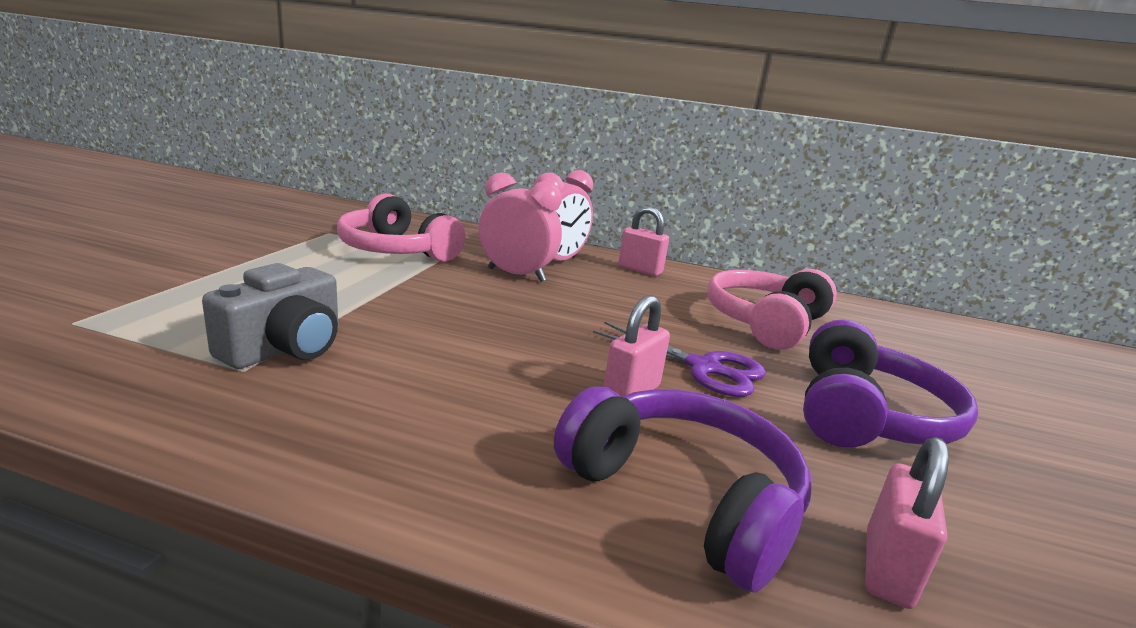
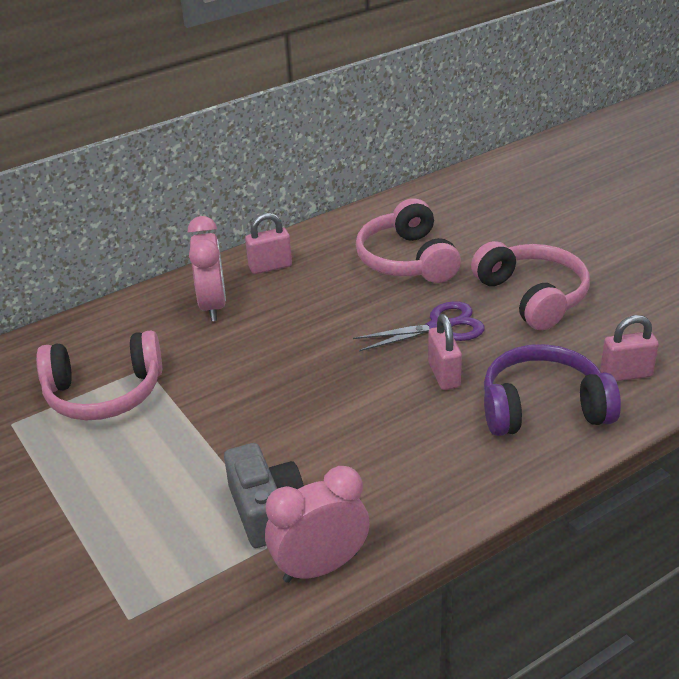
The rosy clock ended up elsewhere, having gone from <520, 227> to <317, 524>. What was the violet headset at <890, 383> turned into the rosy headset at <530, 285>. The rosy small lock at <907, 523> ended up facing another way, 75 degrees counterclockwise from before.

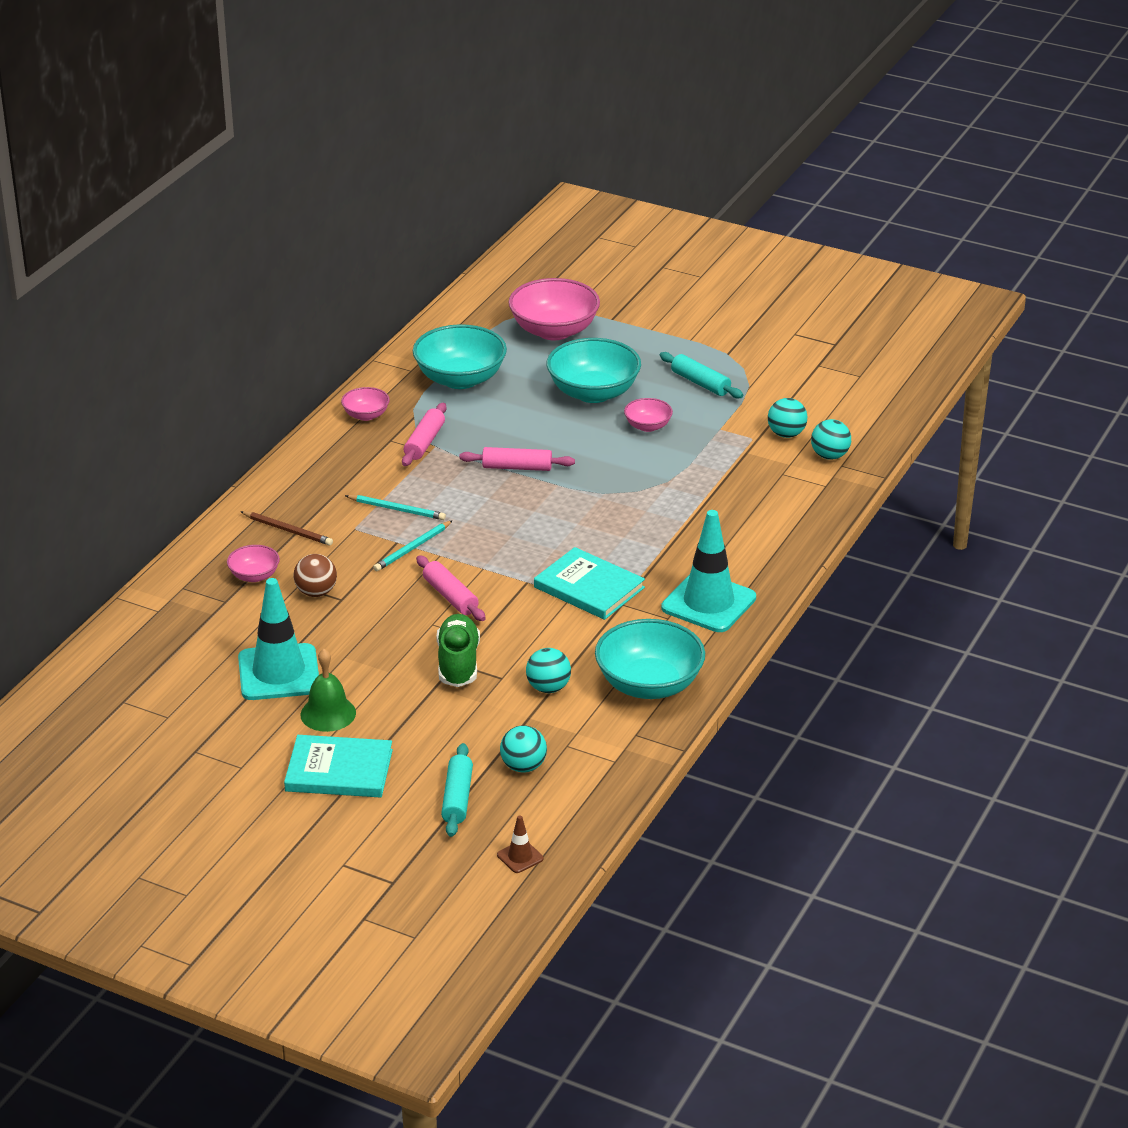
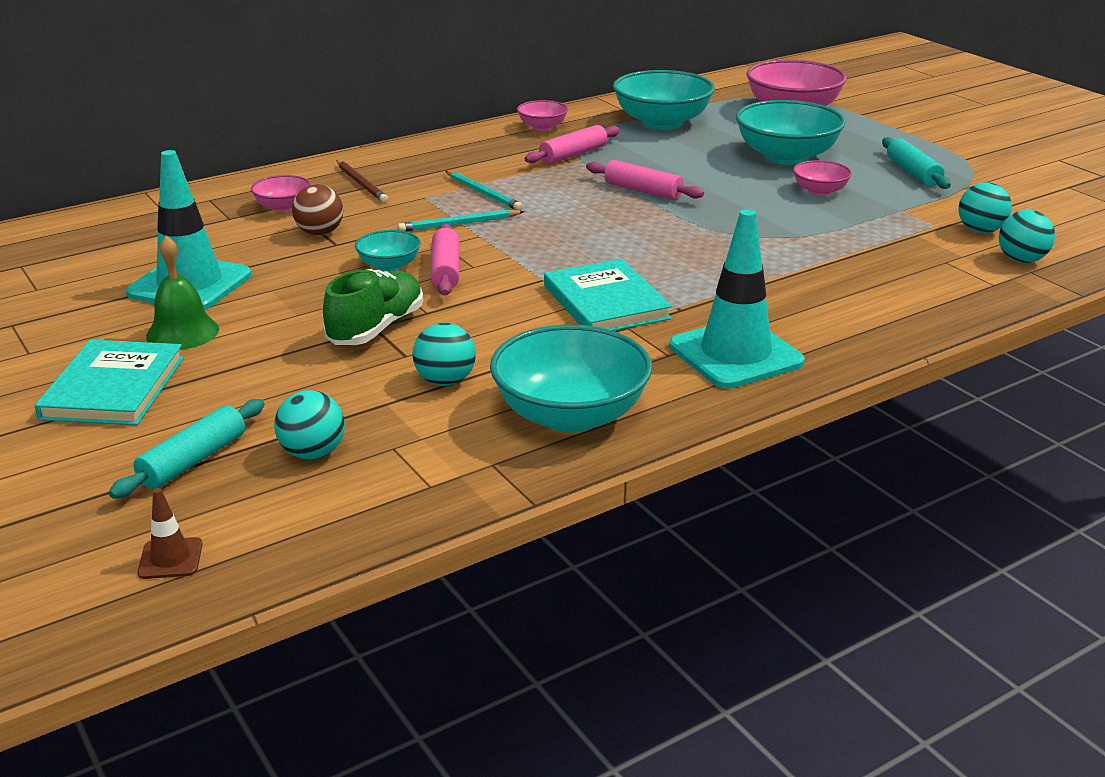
The turquoise hardback at <338, 766> ended up facing another way, 60 degrees clockwise from before. The second view gained the turquoise serving bowl at <388, 251>.

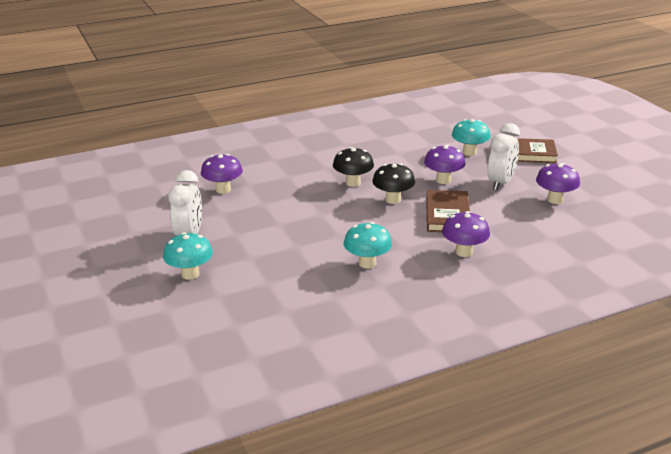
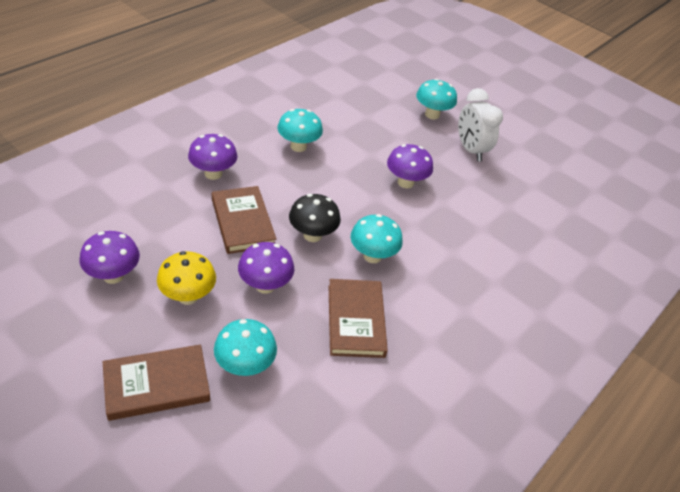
The violet mushroom ended up elsewhere, having gone from <222, 174> to <410, 166>. What was the jet-black mushroom at <353, 167> turned into the turquoise mushroom at <377, 238>. Where the white clock stood at <503, 157>, the yellow mushroom came to stand at <186, 278>. The second view gained the brown hardback at <358, 318>.

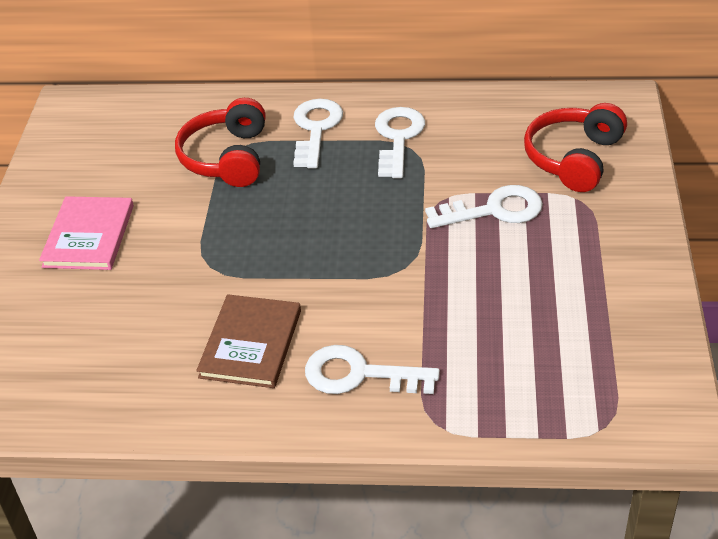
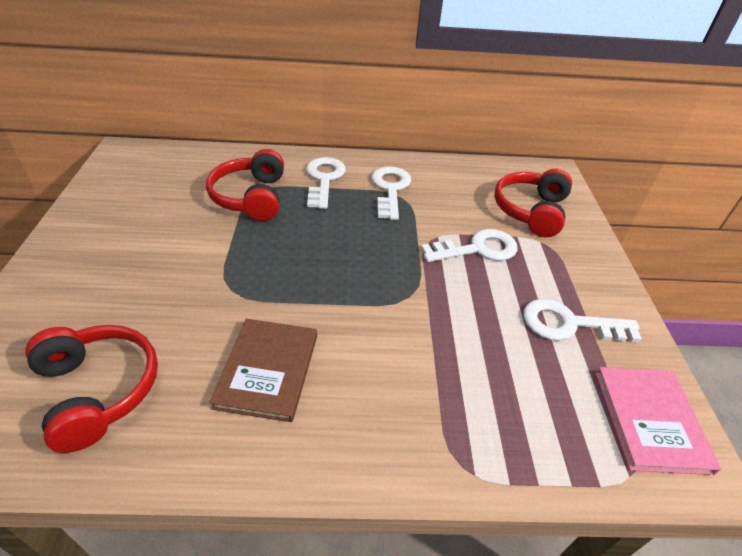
The rosy hardback ended up elsewhere, having gone from <86, 233> to <658, 421>. The white key ended up elsewhere, having gone from <372, 369> to <583, 320>. The second view gained the crimson headset at <91, 389>.

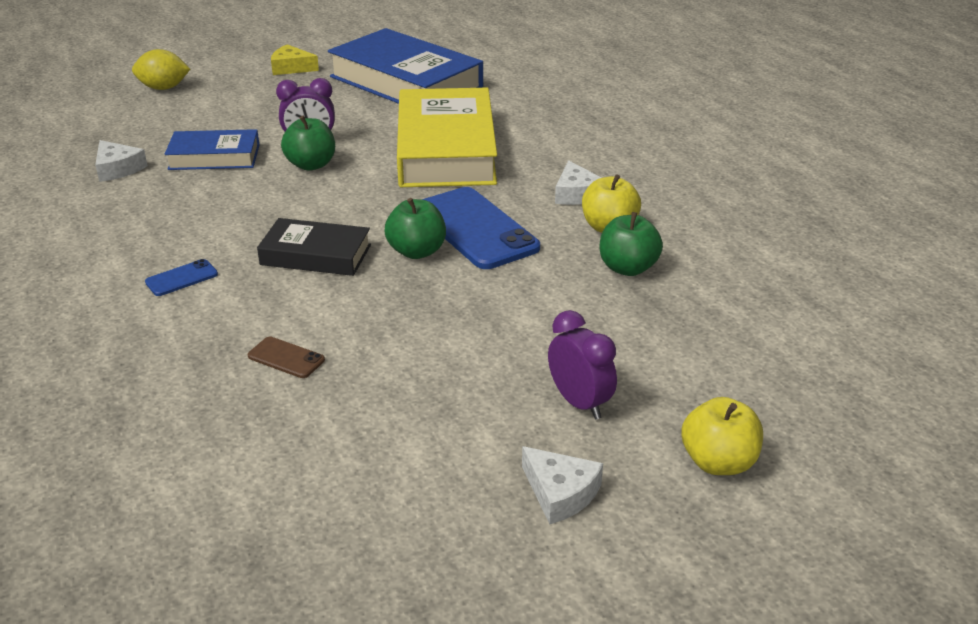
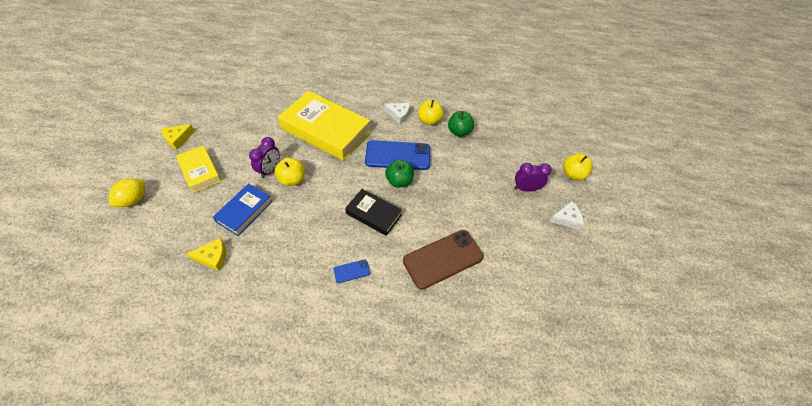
What was the white cheese wedge at <121, 161> turned into the yellow cheese wedge at <206, 254>. The cobalt phone at <181, 277> ended up facing another way, 75 degrees clockwise from before. The size of the brown phone at <286, 357> changed by a factor of 2.28. The jet-black hardback at <314, 247> ended up facing another way, 75 degrees clockwise from before. What was the green apple fruit at <308, 143> turned into the yellow apple fruit at <290, 172>. The second view lost the cobalt hardback at <405, 66>. The second view gained the yellow hardback at <198, 169>.

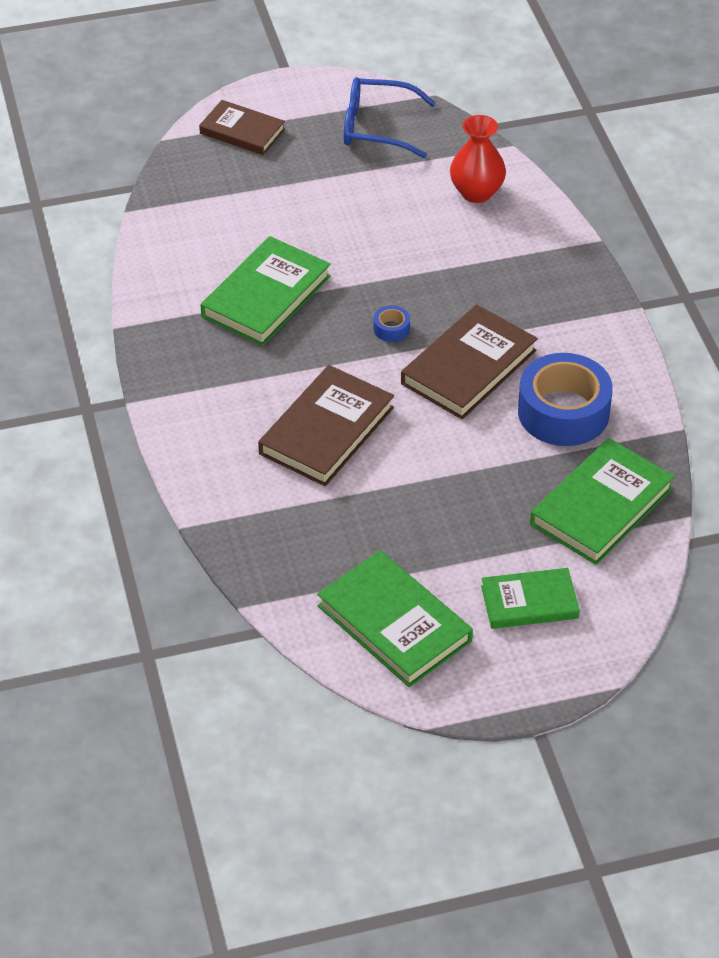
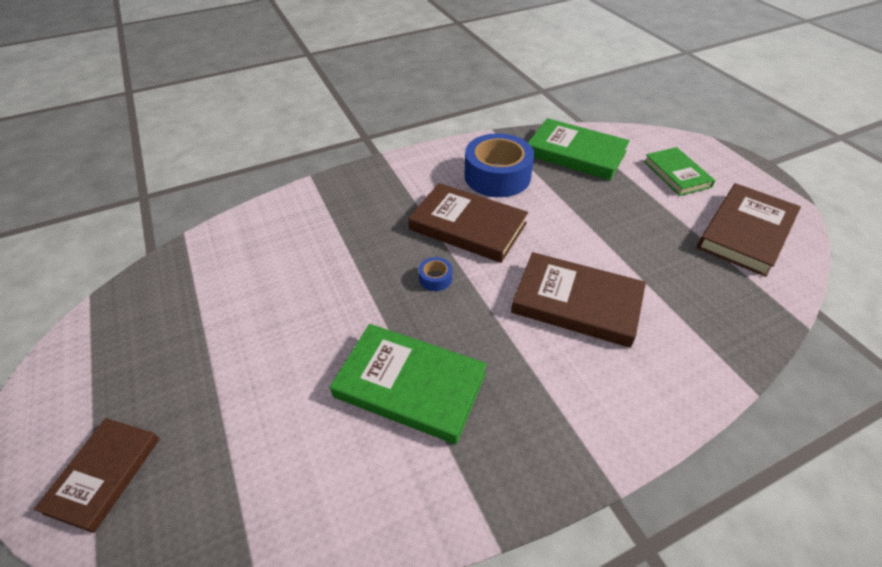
What was the green hardback at <395, 618> turned into the brown hardback at <749, 230>. The second view lost the cobalt eyeglasses at <390, 117>. The second view lost the crimson flower vase at <478, 159>.

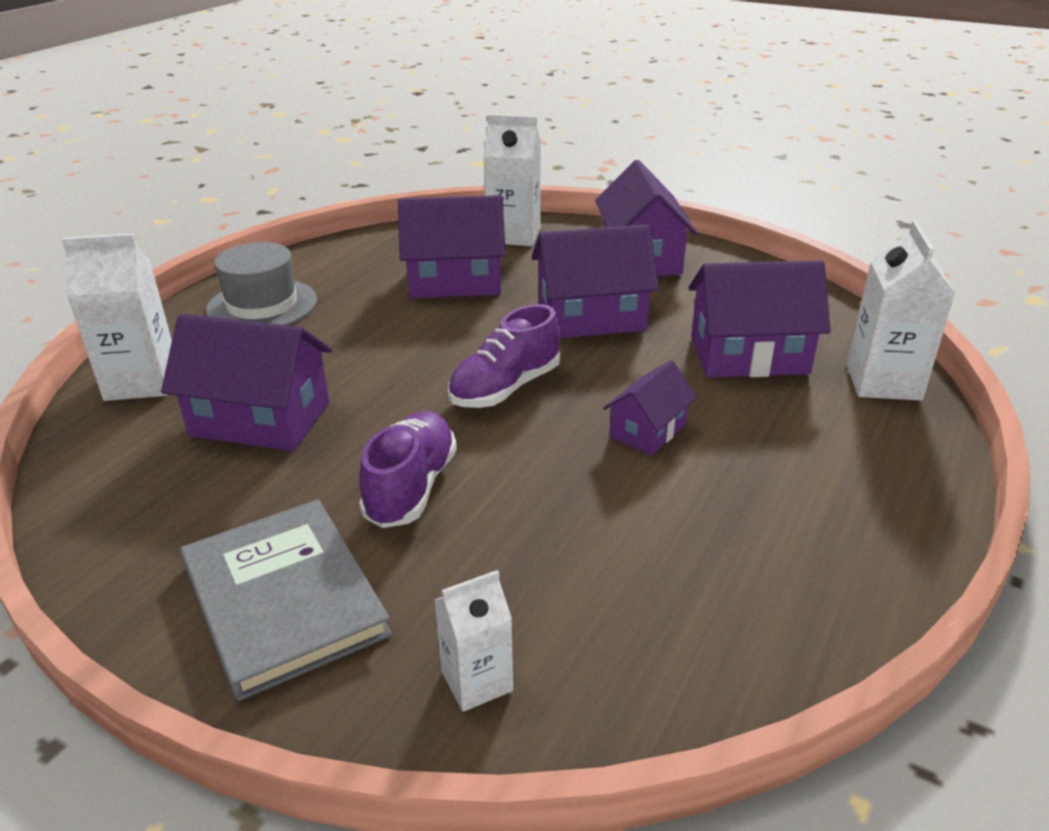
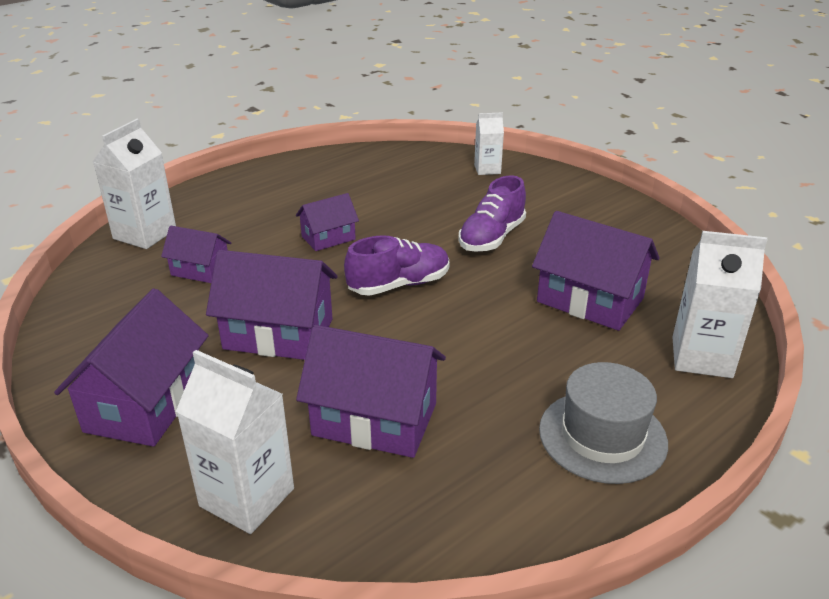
The second view lost the ash-grey hardback at <286, 600>. The size of the violet cottage at <759, 319> changed by a factor of 0.57.

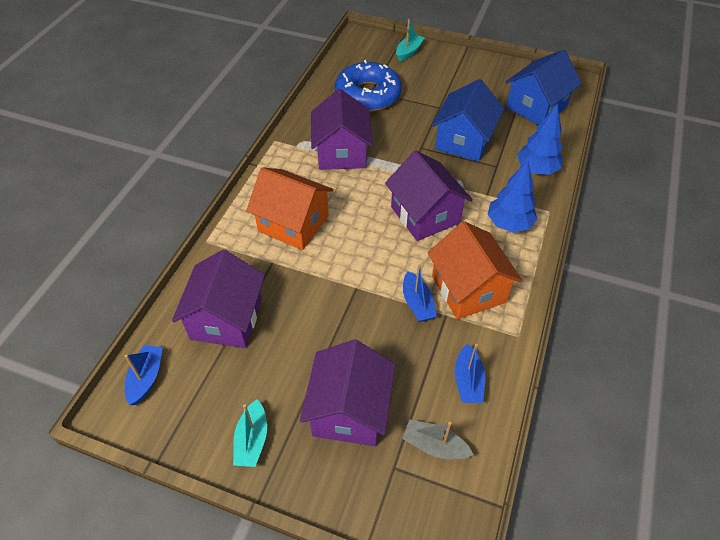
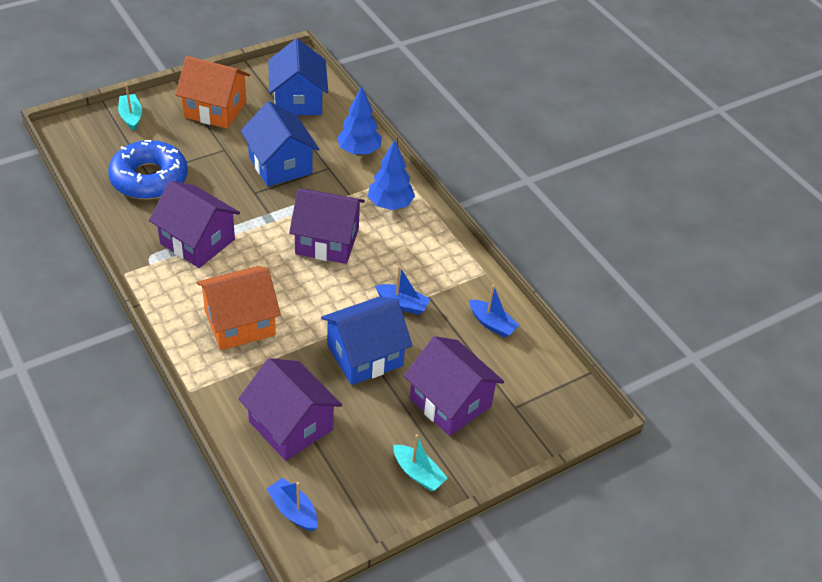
The second view lost the ash-grey sailboat at <438, 439>. The bright orange cottage ended up elsewhere, having gone from <475, 270> to <212, 92>. The second view gained the cobalt cottage at <367, 340>.

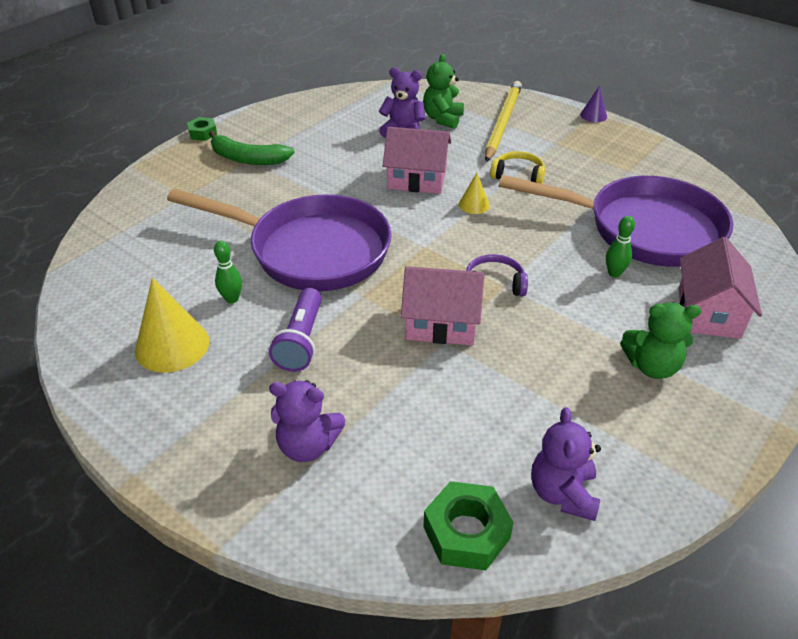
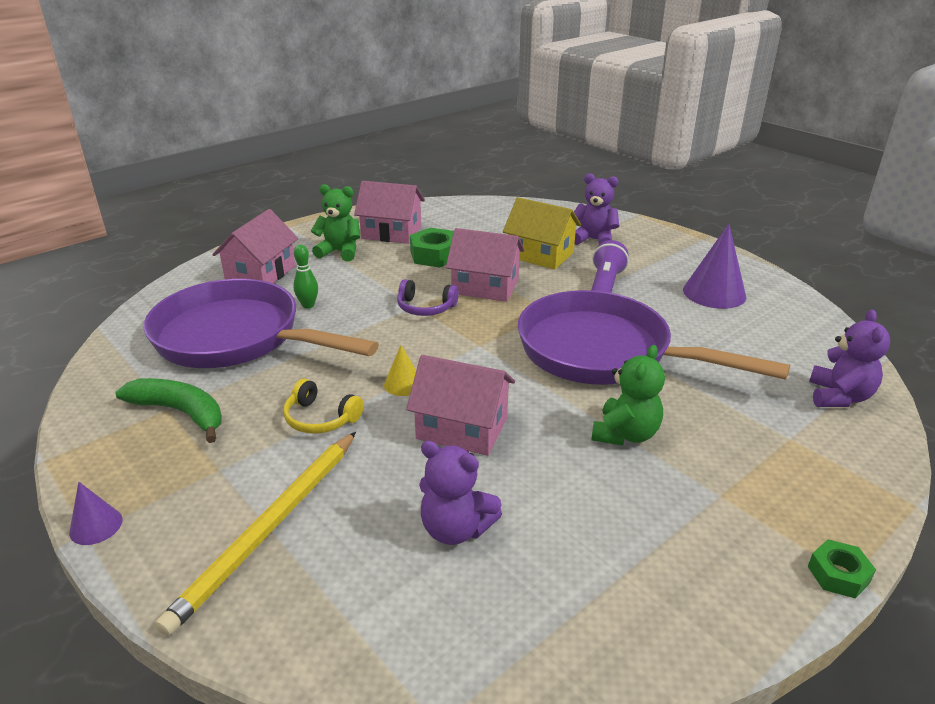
What was the yellow cone shape at <172, 325> turned into the violet cone shape at <714, 266>. The green banana ended up elsewhere, having gone from <252, 148> to <169, 410>. The second view lost the green tenpin at <228, 272>. The green teddy bear ended up elsewhere, having gone from <443, 91> to <628, 395>. The green nut ended up elsewhere, having gone from <469, 525> to <432, 248>. The violet teddy bear ended up elsewhere, having gone from <566, 464> to <849, 358>. The second view gained the rosy cottage at <389, 212>. The second view gained the yellow cottage at <542, 233>.

